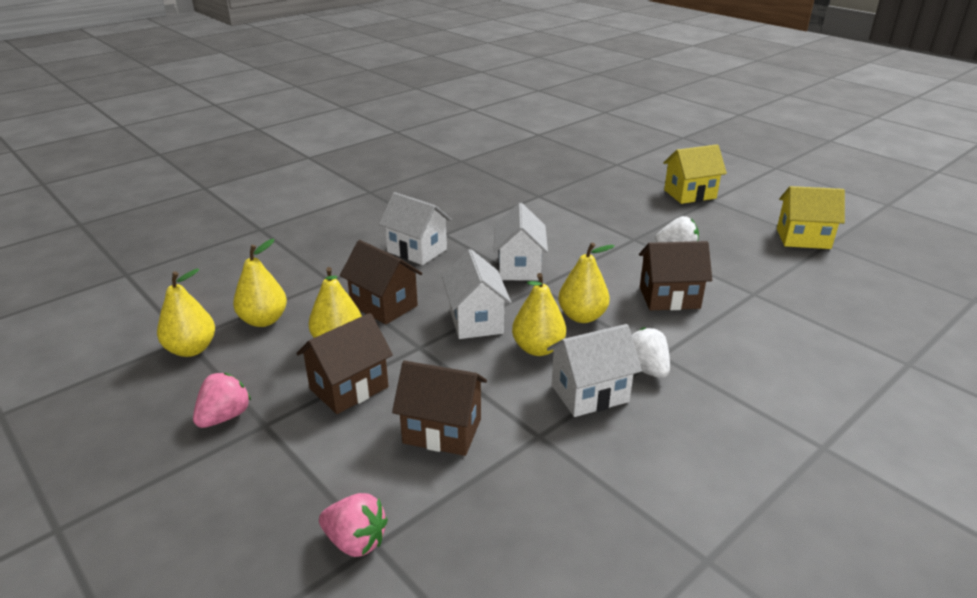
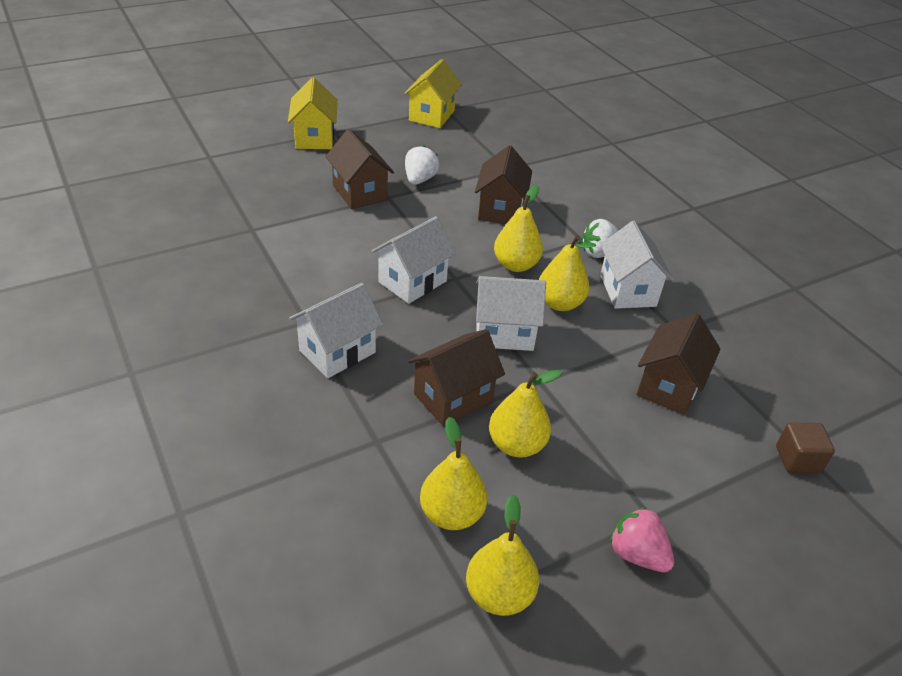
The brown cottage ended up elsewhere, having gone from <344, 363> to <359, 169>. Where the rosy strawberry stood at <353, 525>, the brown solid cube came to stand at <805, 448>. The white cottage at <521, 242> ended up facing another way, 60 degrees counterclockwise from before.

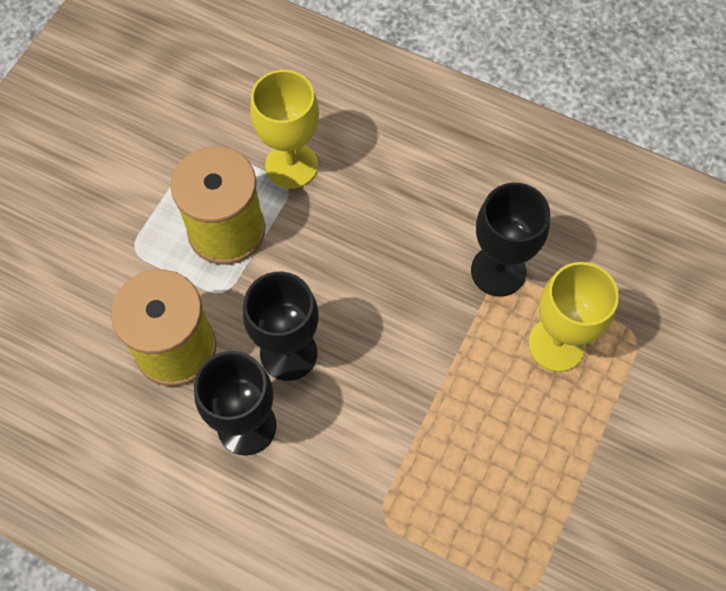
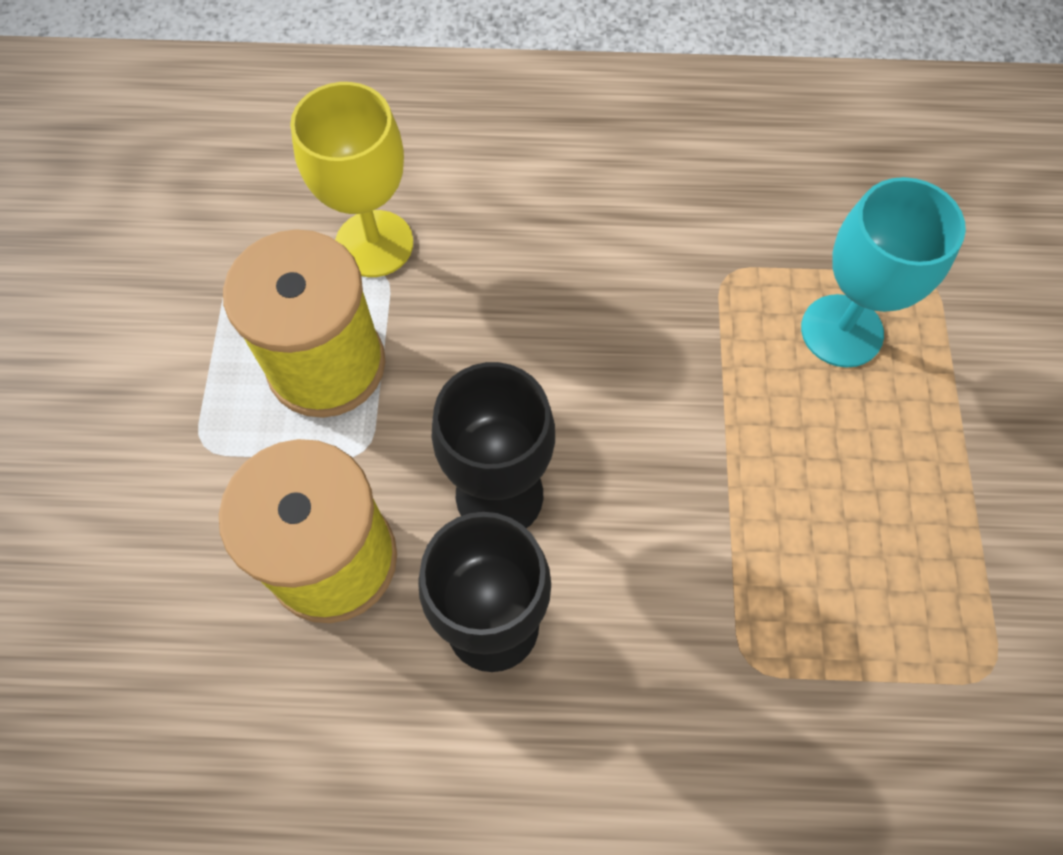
The second view lost the jet-black wine glass at <510, 239>. What was the yellow wine glass at <573, 317> turned into the turquoise wine glass at <883, 272>.

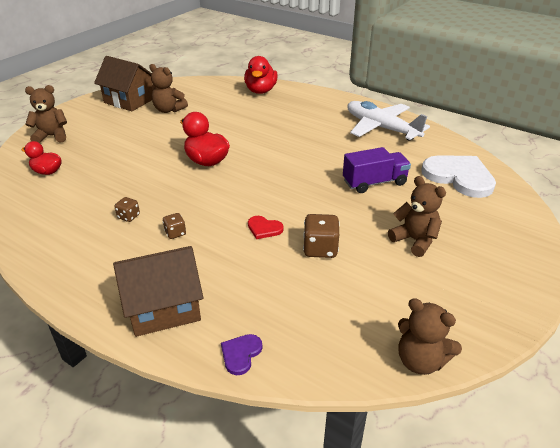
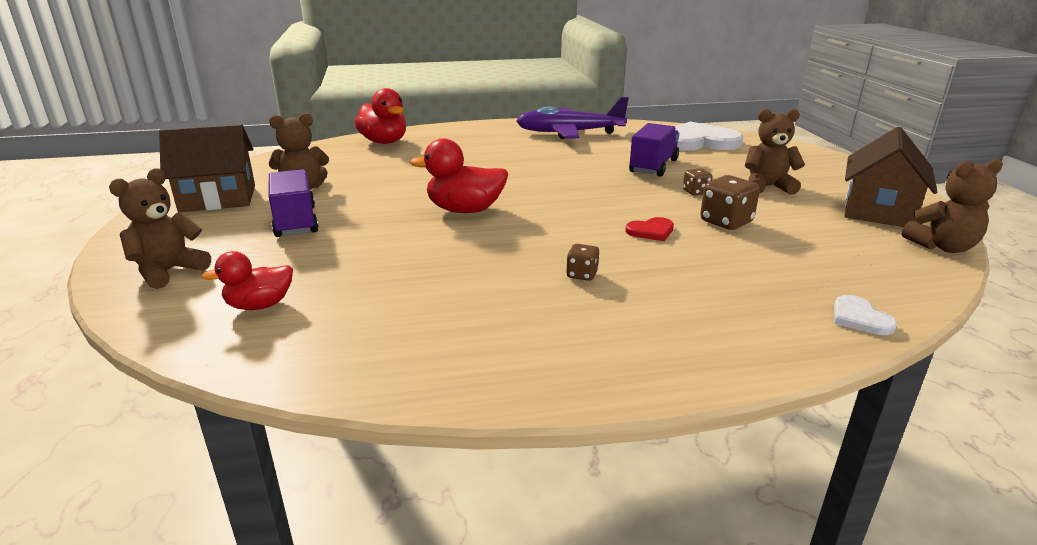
The brown cottage ended up elsewhere, having gone from <158, 291> to <890, 177>. The brown die ended up elsewhere, having gone from <127, 209> to <698, 181>. What was the violet love heart at <241, 354> turned into the white love heart at <865, 315>. What was the white toy plane at <388, 121> turned into the violet toy plane at <572, 118>. The second view gained the violet truck at <293, 203>.

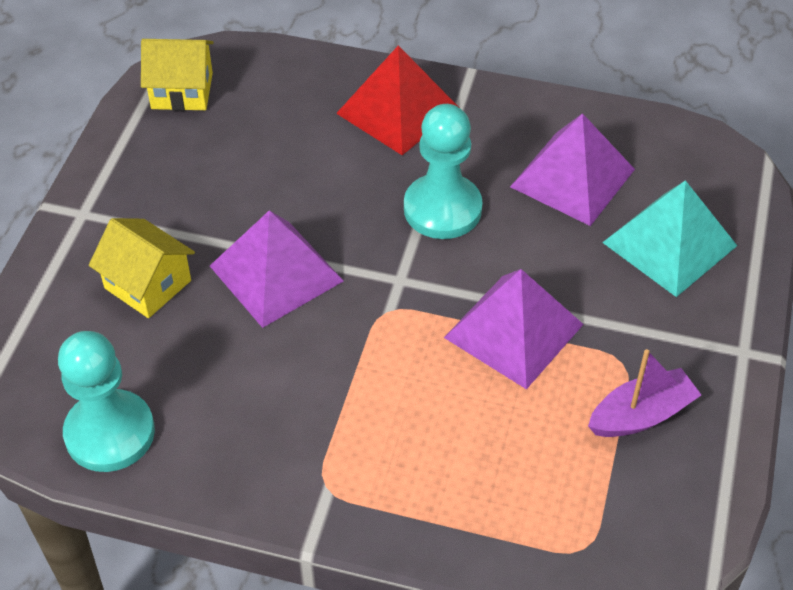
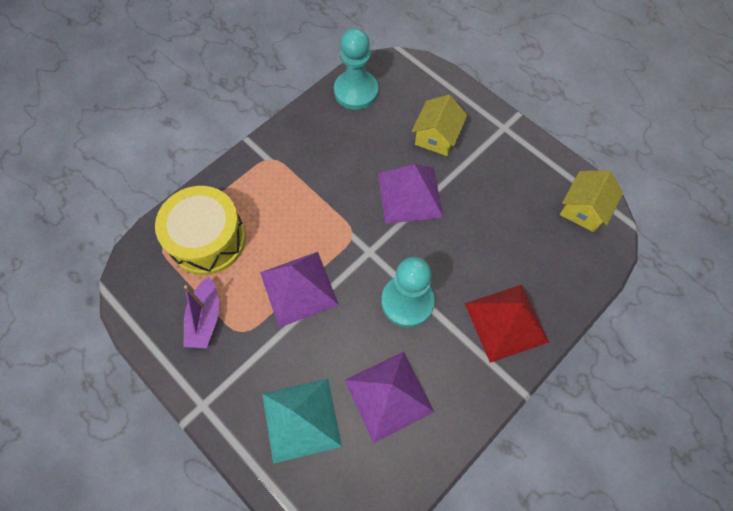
The yellow cottage at <142, 268> ended up facing another way, 45 degrees counterclockwise from before. The second view gained the yellow snare drum at <200, 230>.

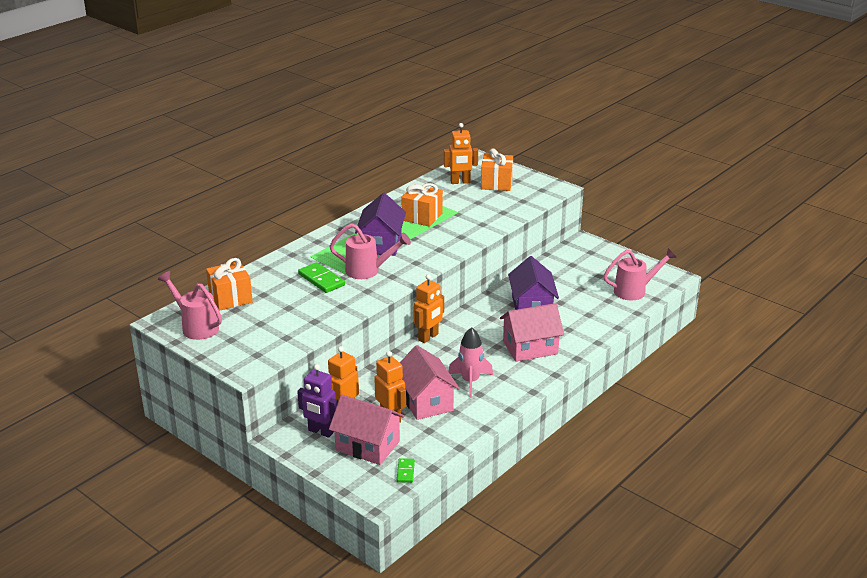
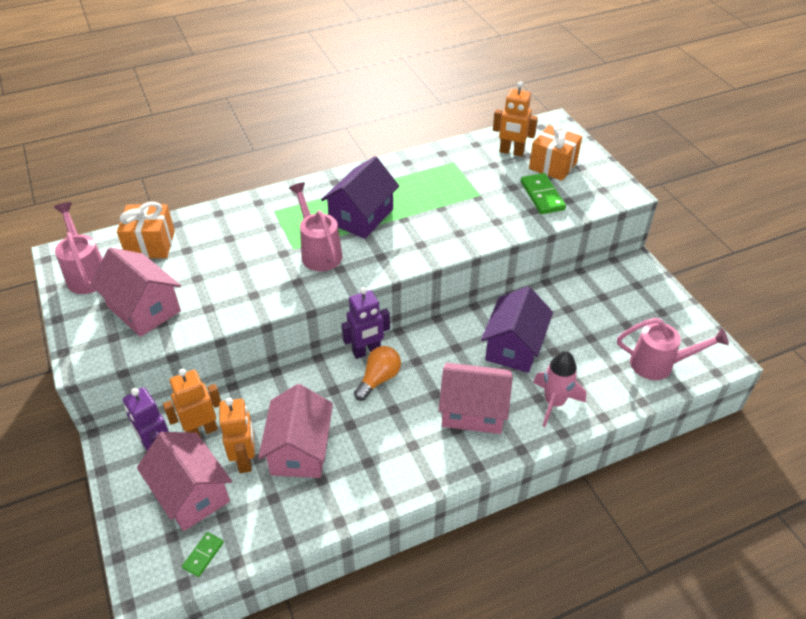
The green domino ended up elsewhere, having gone from <321, 277> to <543, 193>. The rosy sprinkling can at <370, 251> ended up facing another way, 150 degrees counterclockwise from before. The second view lost the bright orange gift at <422, 205>. What was the bright orange robot at <429, 308> turned into the violet robot at <365, 323>. The rosy rocket ended up elsewhere, having gone from <470, 362> to <559, 389>. The second view gained the rosy cottage at <135, 292>. The second view gained the bright orange light bulb at <377, 373>.

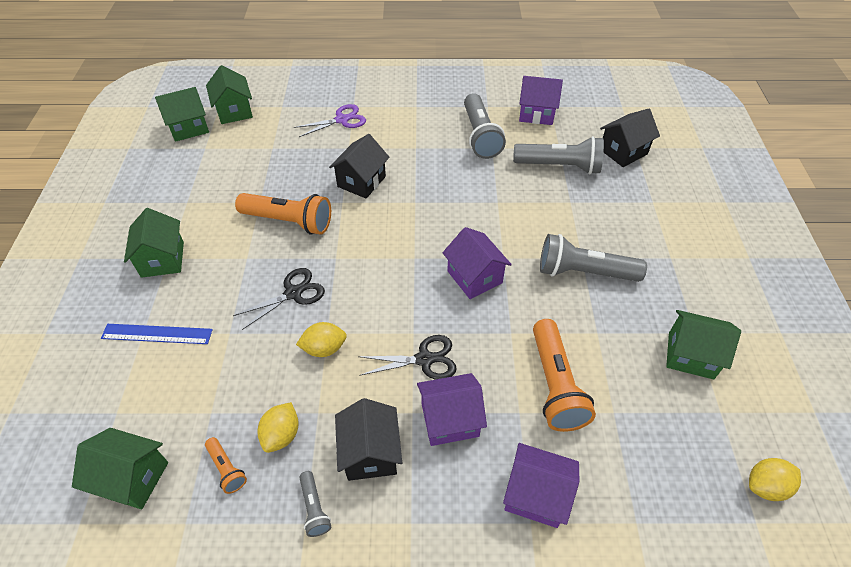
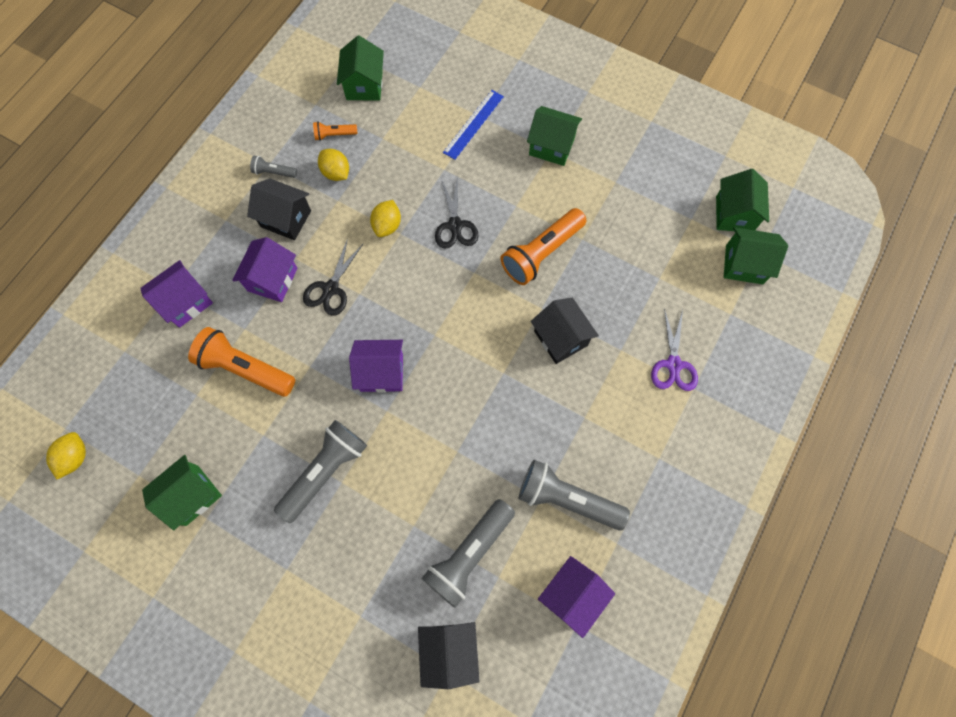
The green cottage at <120, 468> ended up facing another way, 45 degrees counterclockwise from before.

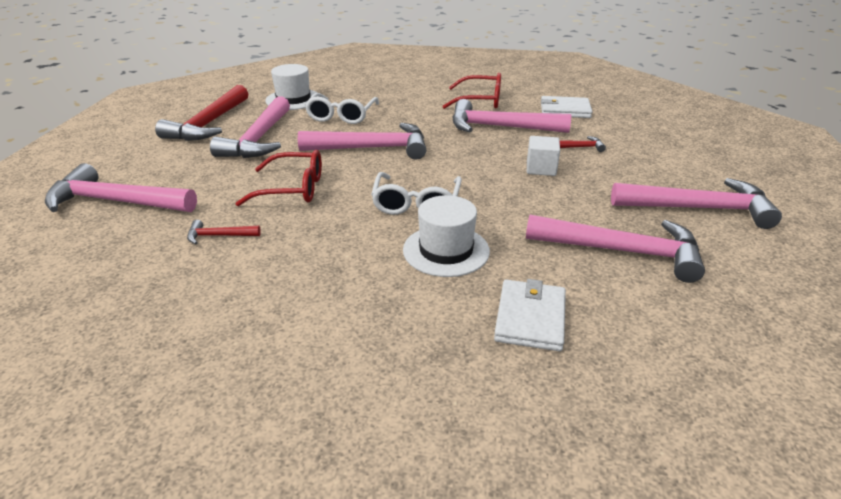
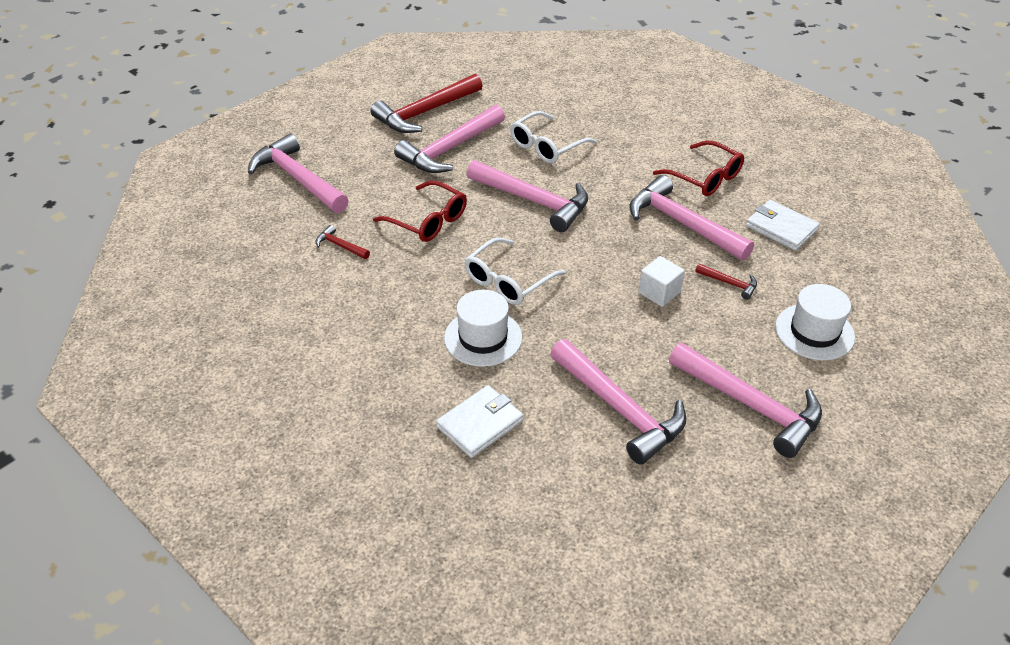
The white tall hat ended up elsewhere, having gone from <292, 87> to <815, 322>.

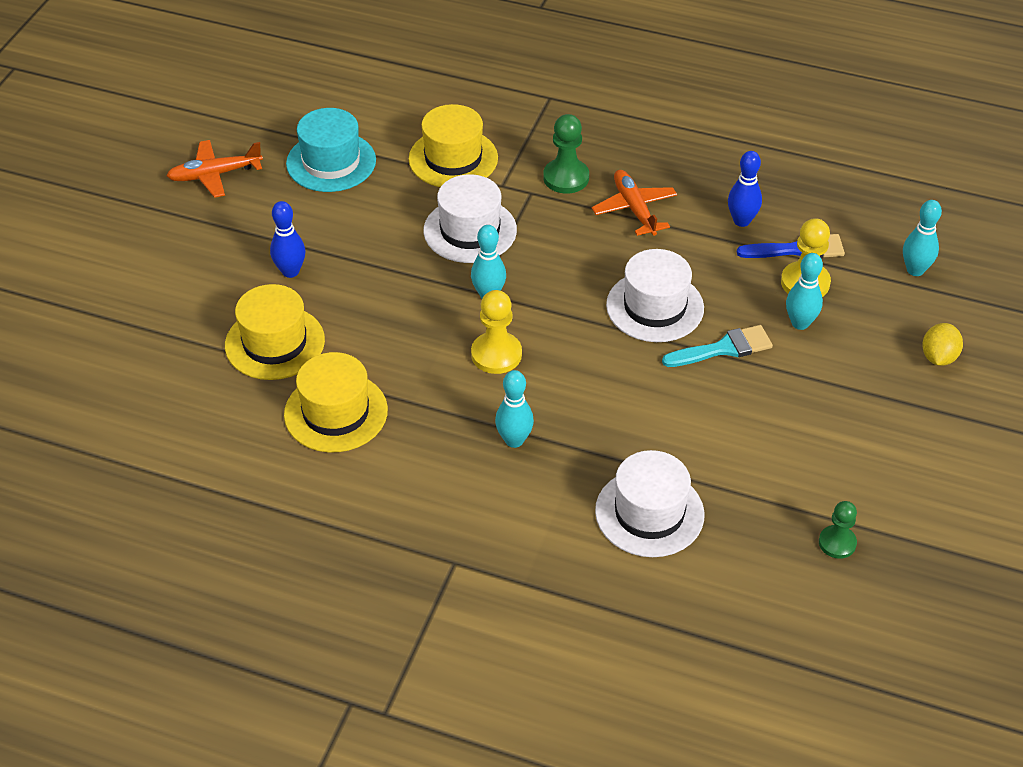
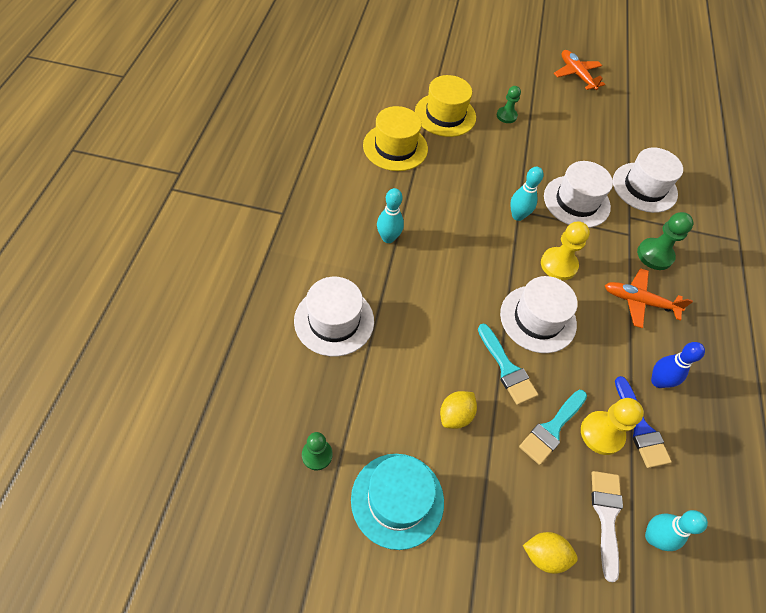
Where the cobalt tenpin stood at <287, 239>, the green game pawn came to stand at <509, 104>. The turquoise tall hat ended up elsewhere, having gone from <331, 150> to <397, 502>. What was the yellow tall hat at <453, 145> turned into the white tall hat at <648, 180>. The yellow game pawn ended up elsewhere, having gone from <496, 332> to <565, 250>. The bright orange toy plane at <634, 203> ended up facing another way, 135 degrees counterclockwise from before. Where the turquoise tenpin stood at <804, 291>, the turquoise paint brush came to stand at <553, 427>. The second view gained the yellow lemon at <458, 410>. The second view gained the white paint brush at <607, 526>.

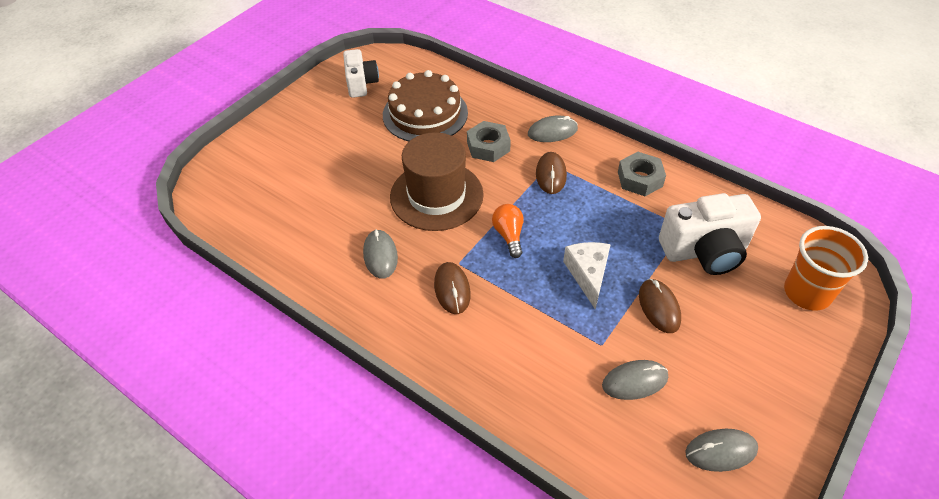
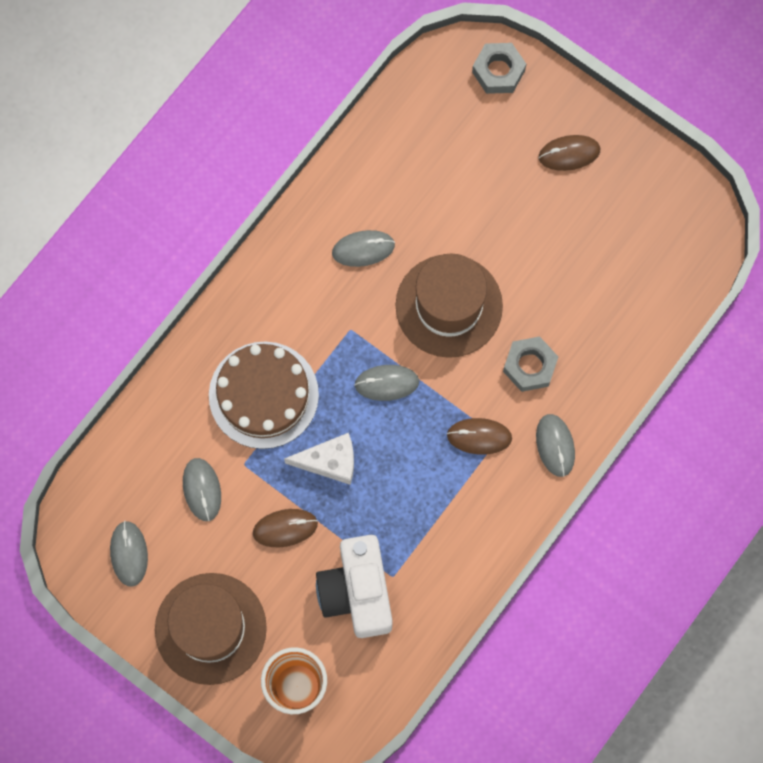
The second view lost the white compact camera at <361, 73>. The brown gateau ended up elsewhere, having gone from <425, 105> to <264, 395>. The brown PC mouse ended up elsewhere, having gone from <452, 288> to <569, 153>. Where the bright orange light bulb stood at <507, 231>, the ash-grey PC mouse came to stand at <386, 383>. The ash-grey nut ended up elsewhere, having gone from <642, 174> to <499, 68>. The second view gained the brown tall hat at <211, 629>.

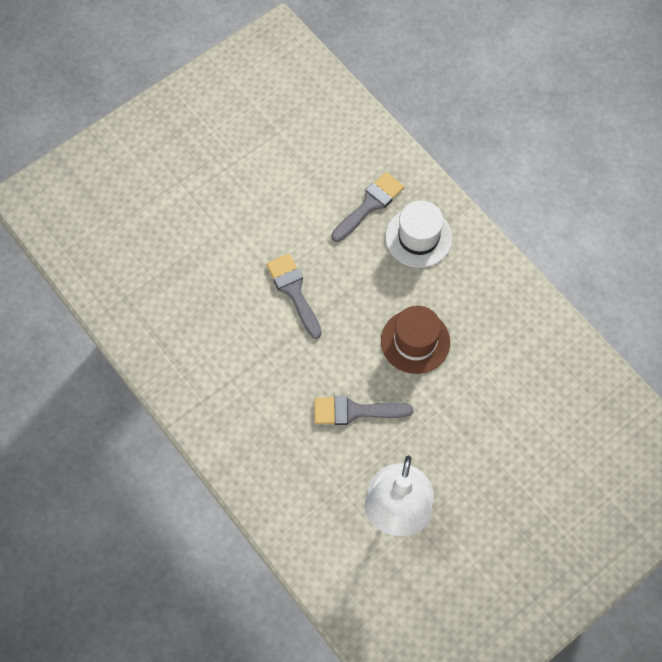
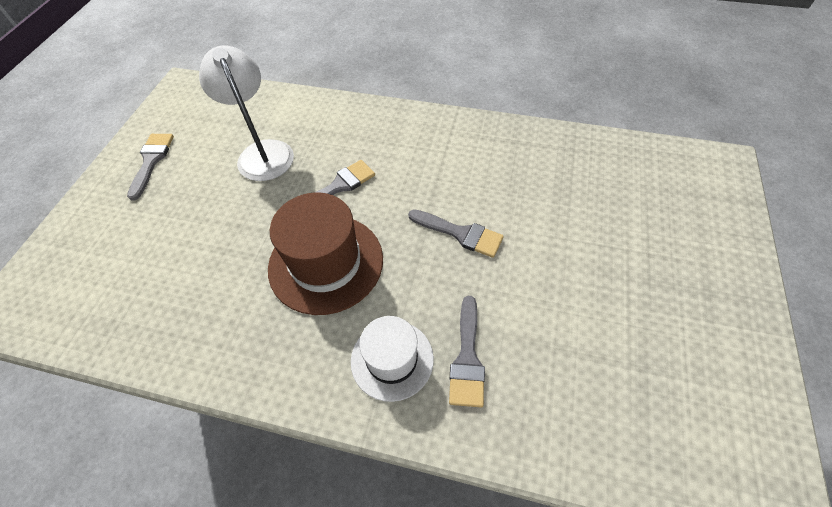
The size of the brown tall hat at <415, 340> changed by a factor of 1.58. The second view gained the ash-grey paint brush at <150, 167>.

